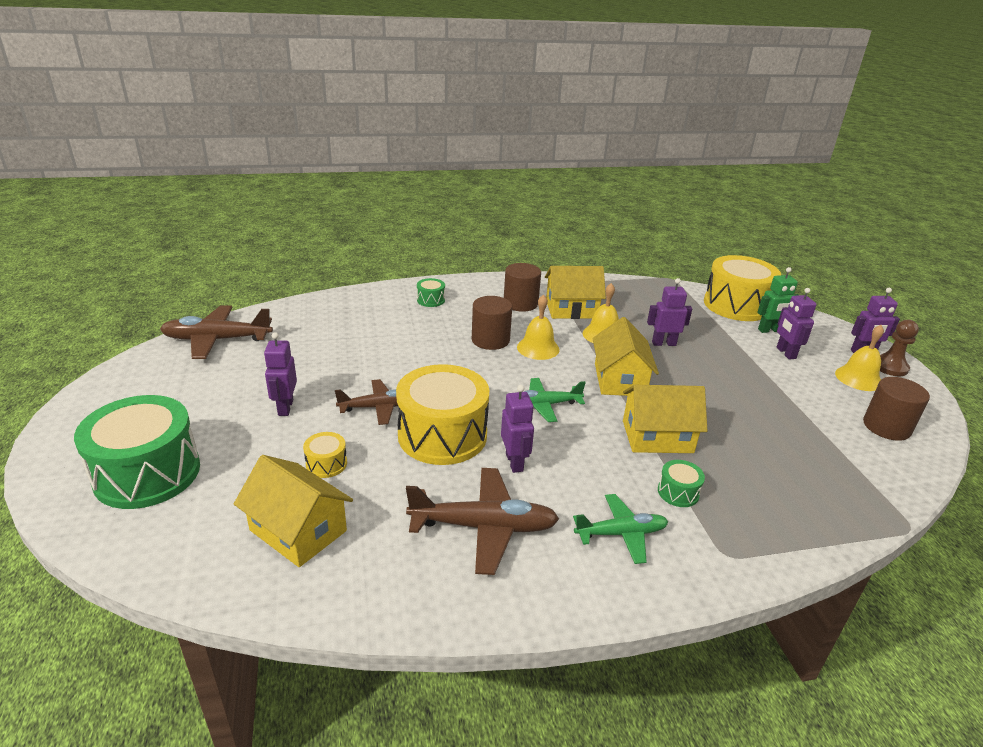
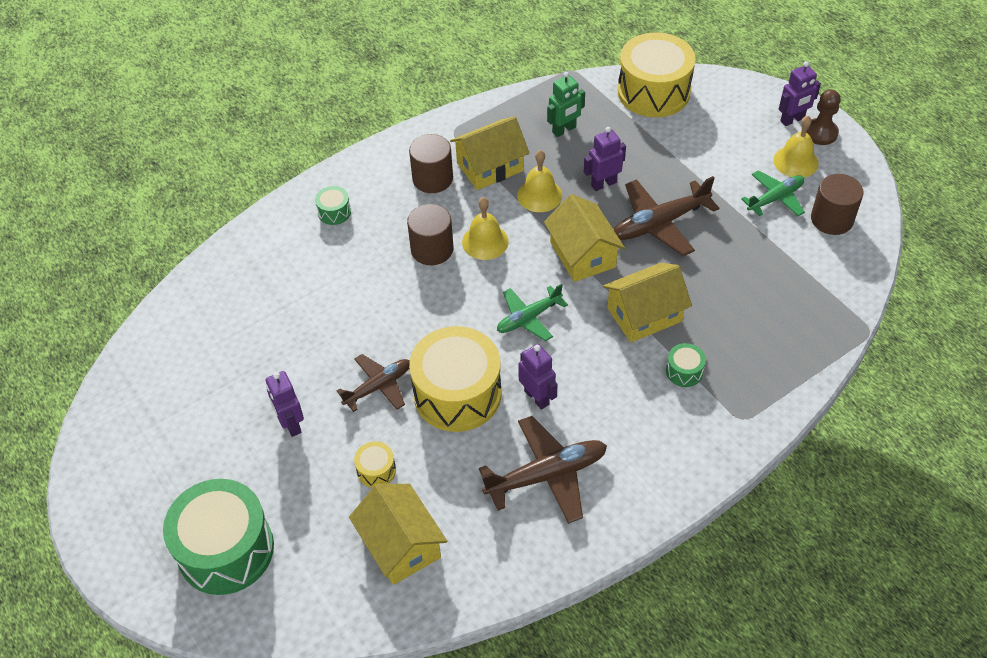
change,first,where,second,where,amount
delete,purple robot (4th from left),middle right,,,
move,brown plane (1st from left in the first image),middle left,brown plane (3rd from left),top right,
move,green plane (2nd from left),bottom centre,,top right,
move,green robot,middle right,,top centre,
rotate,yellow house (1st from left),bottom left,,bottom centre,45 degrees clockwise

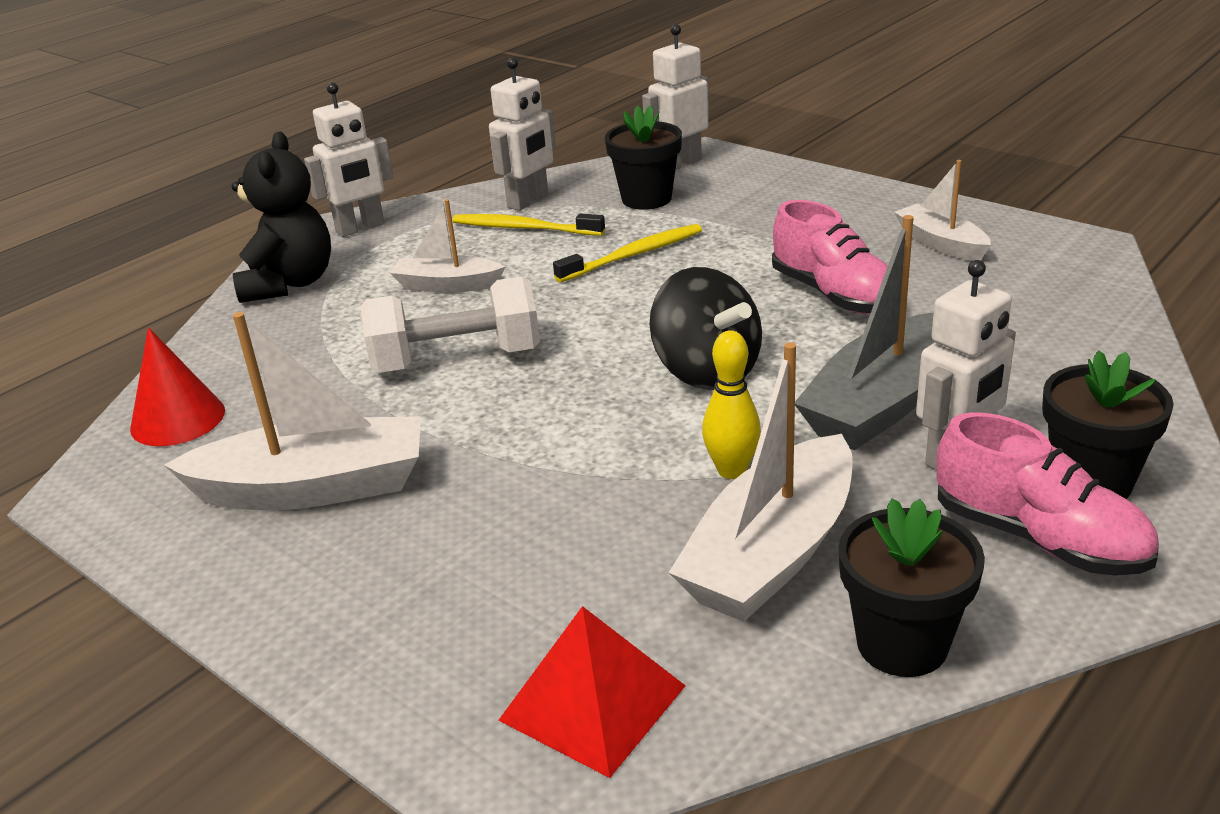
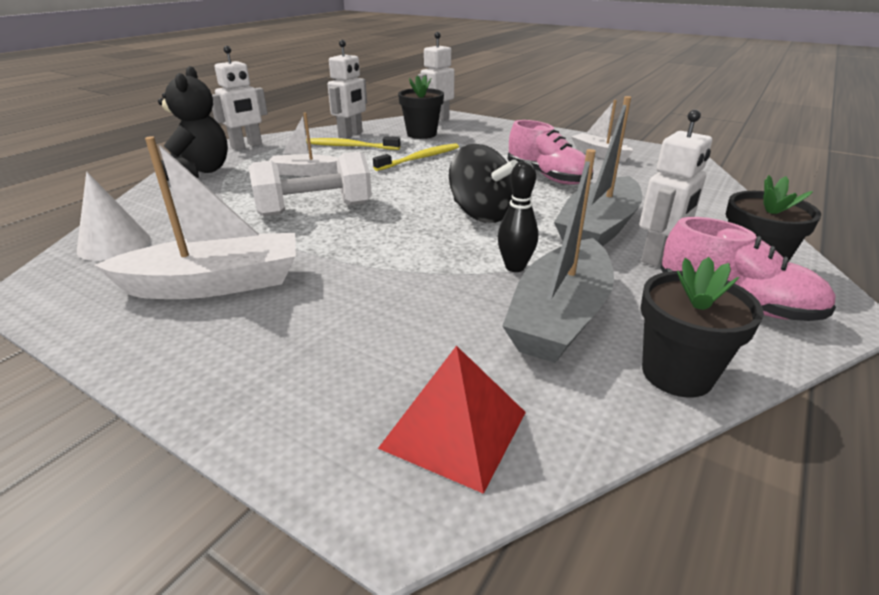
change,first,where,second,where,amount
recolor,red cone,middle left,white cone,middle left,
recolor,white boat (3rd from left),centre,grey boat (1st from left),centre,
recolor,yellow bowling pin,centre,black bowling pin,centre,

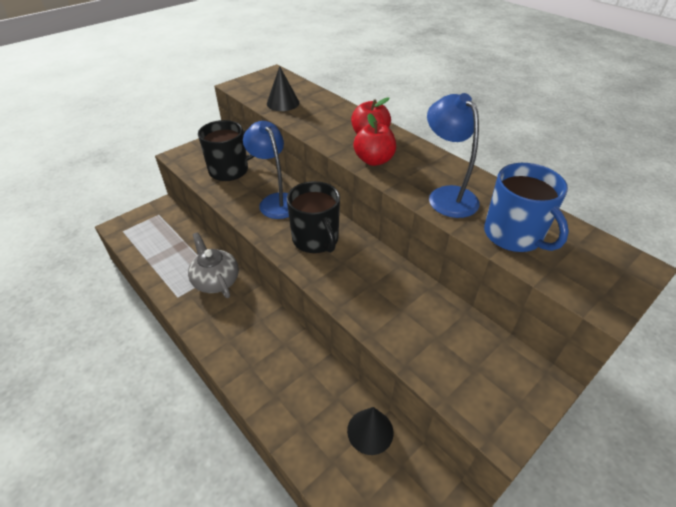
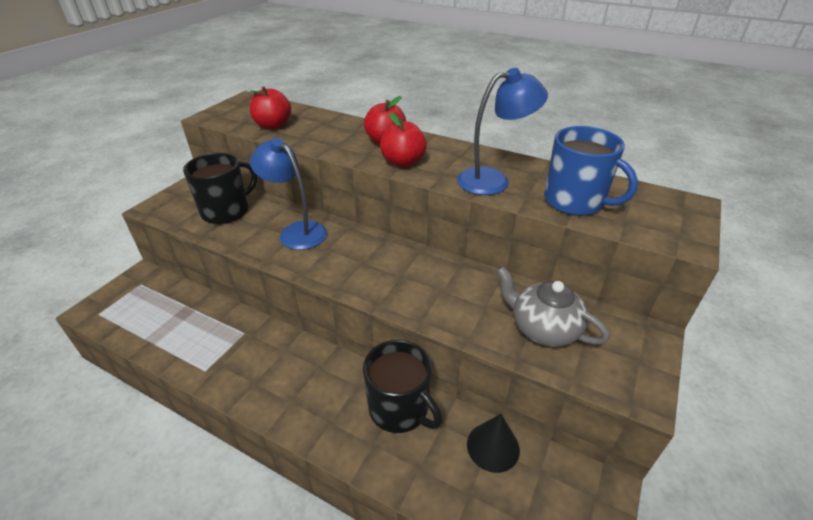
change,first,where,second,where,amount
move,grey teapot,middle left,,middle right,
move,black mug (2nd from left),centre,,bottom centre,
replace,black cone (1st from left),top centre,red apple (1st from left),top left,
rotate,blue lamp (2nd from left),top right,,top centre,120 degrees clockwise

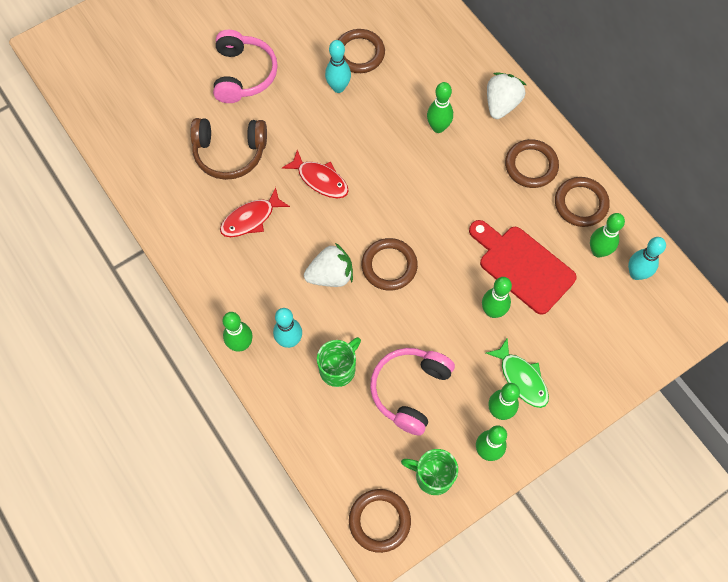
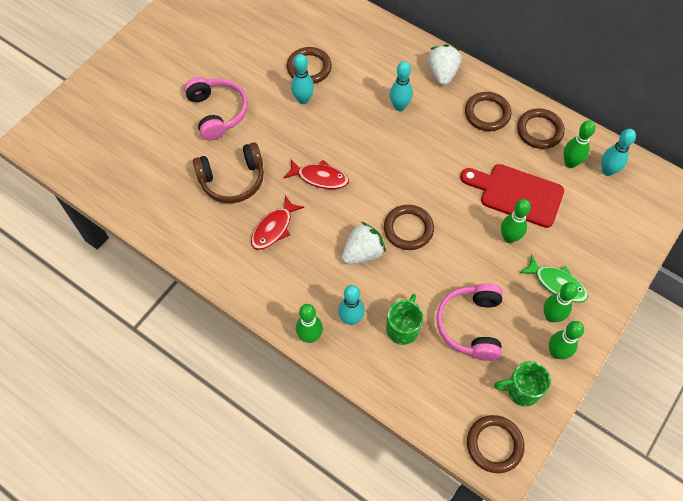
change,first,where,second,where,amount
recolor,green bowling pin (2nd from left),top centre,turquoise bowling pin (3rd from left),top centre,

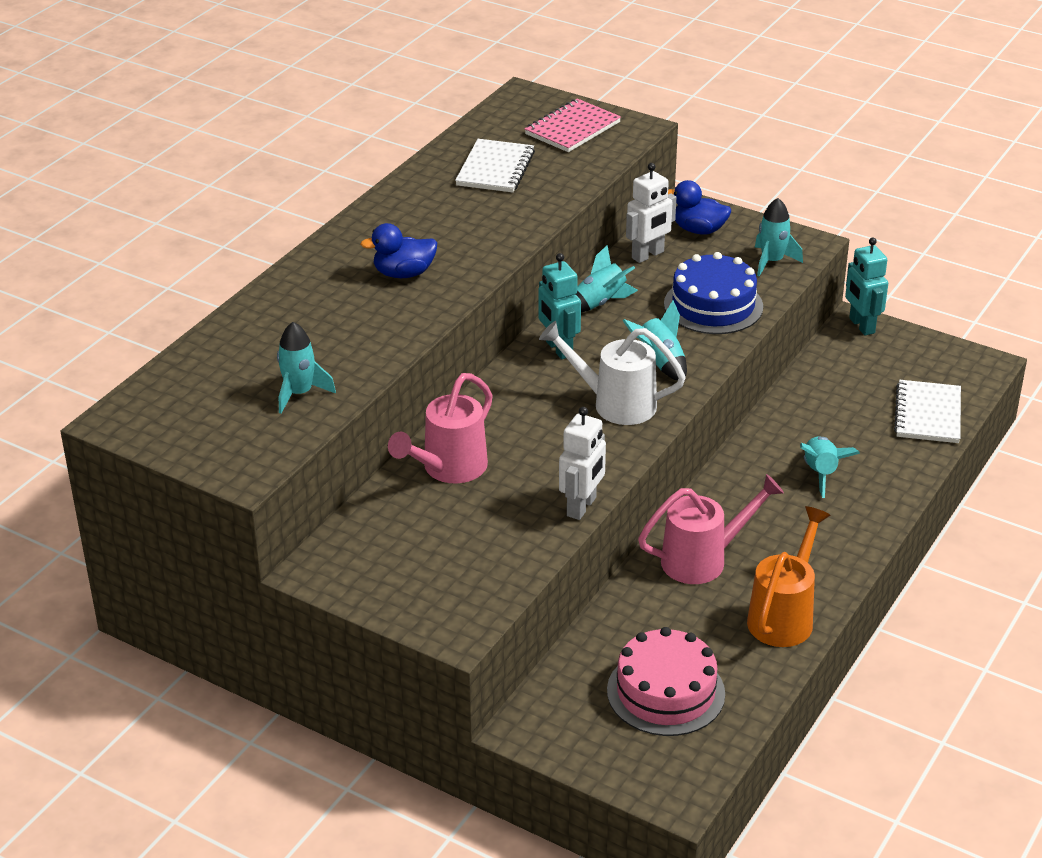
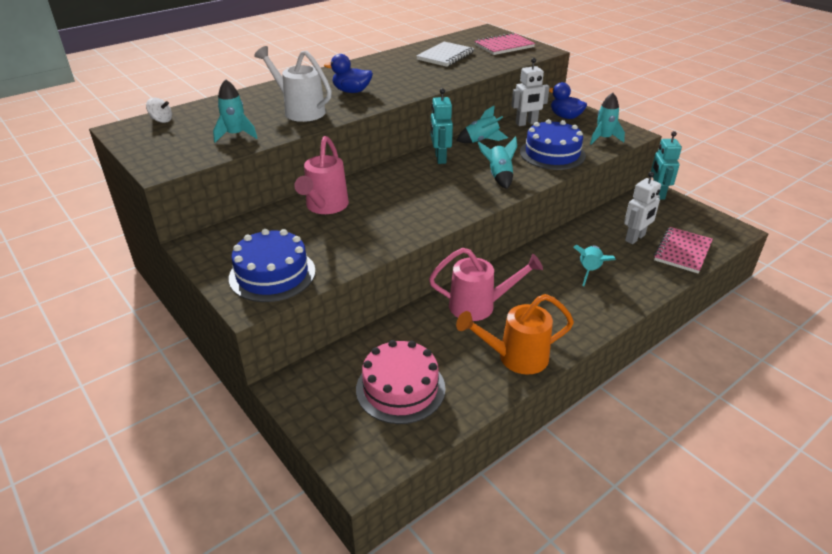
change,first,where,second,where,amount
insert,,,white spinning top,top left,
insert,,,blue cake (1st from left),middle left,
move,white watering can,centre,,top centre,
move,white robot (1st from left in the first image),centre,white robot (2nd from left),middle right,
recolor,white notebook (2nd from left),middle right,pink notebook (2nd from left),middle right,
rotate,pink watering can (1st from left),centre,,top centre,45 degrees counterclockwise
rotate,orange watering can,bottom right,,centre,150 degrees counterclockwise

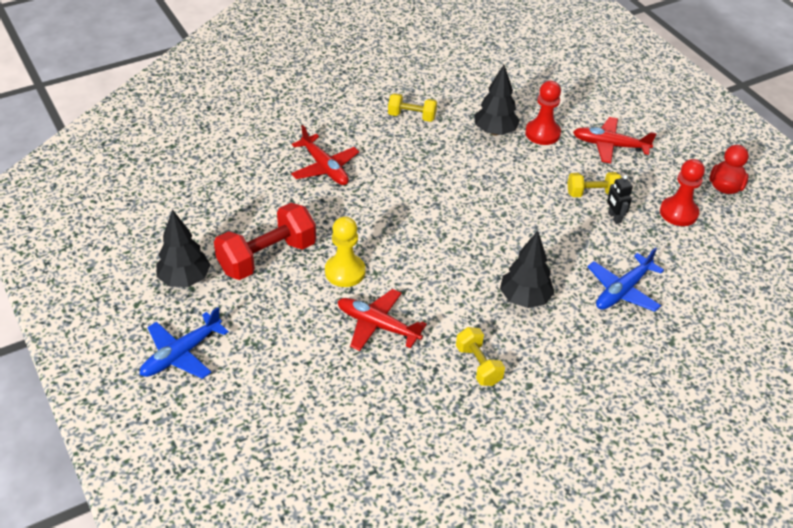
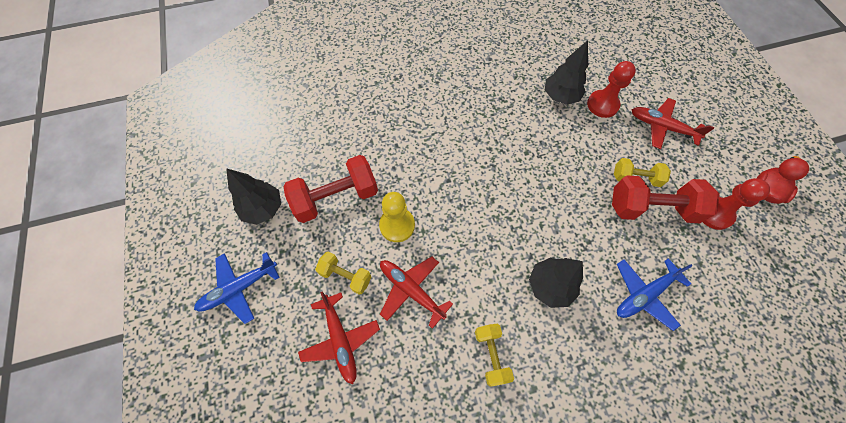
change,first,where,second,where,amount
move,red plane (1st from left),top centre,,bottom centre,
move,yellow dumbbell (1st from left),top centre,,centre,
replace,black robot,middle right,red dumbbell (2nd from left),middle right,

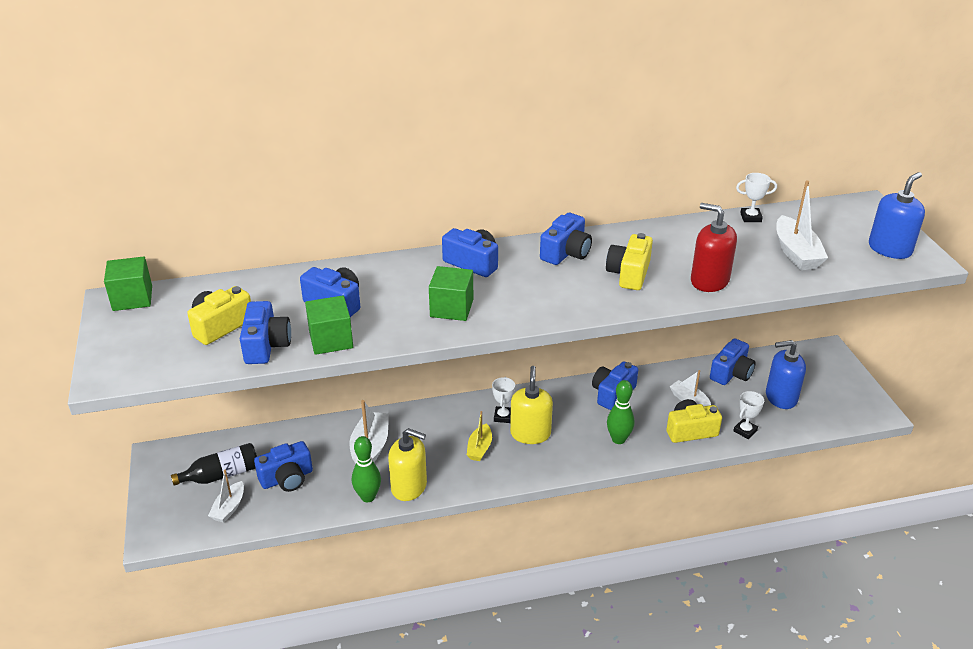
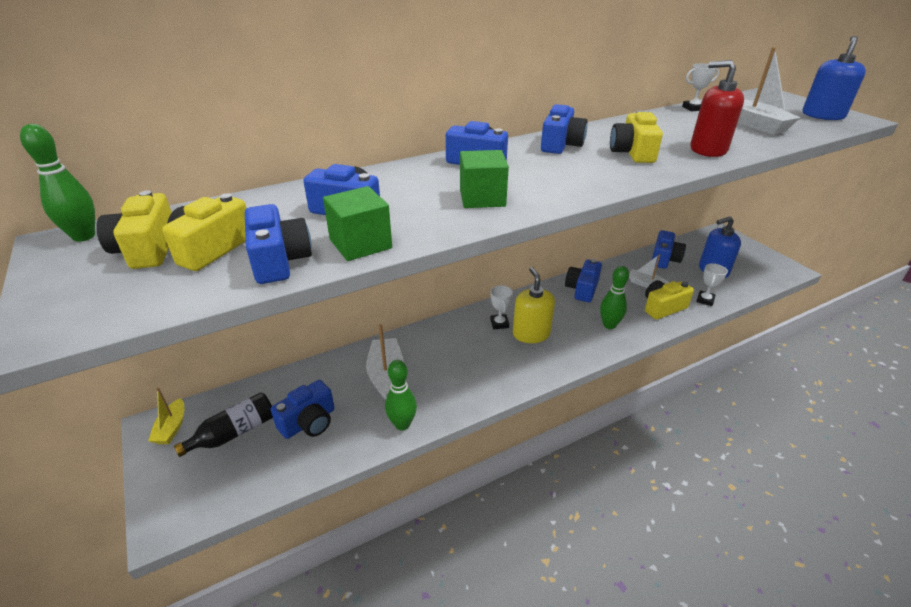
change,first,where,second,where,amount
delete,white boat (1st from left),bottom left,,,
delete,yellow soap dispenser (1st from left),bottom centre,,,
insert,,,yellow camera (1st from left),middle left,
move,yellow boat,bottom centre,,bottom left,
replace,green cube (1st from left),middle left,green bowling pin (1st from left),top left,

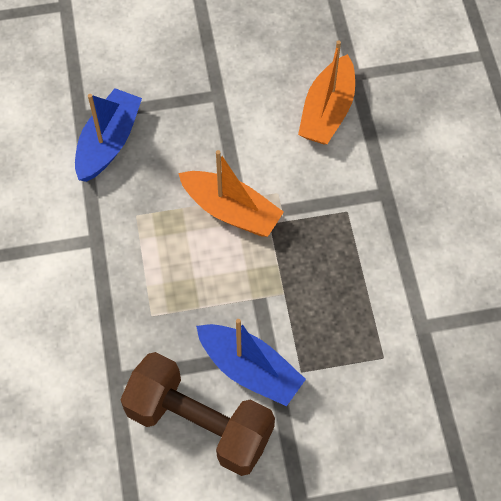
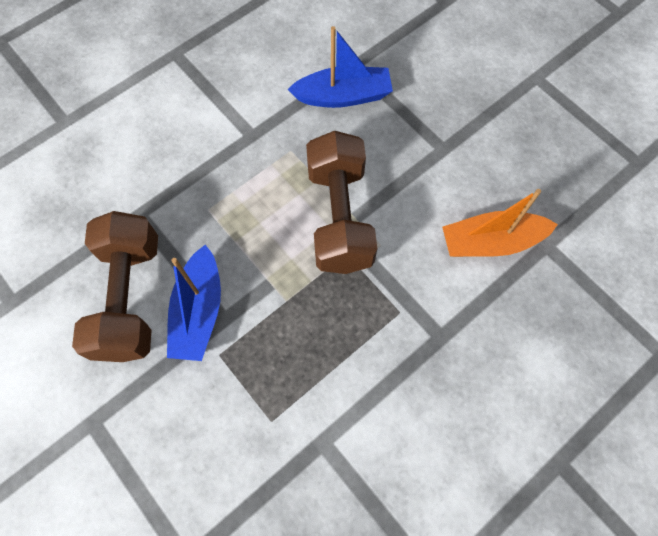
change,first,where,second,where,amount
replace,orange boat (1st from left),centre,brown dumbbell (2nd from left),centre,

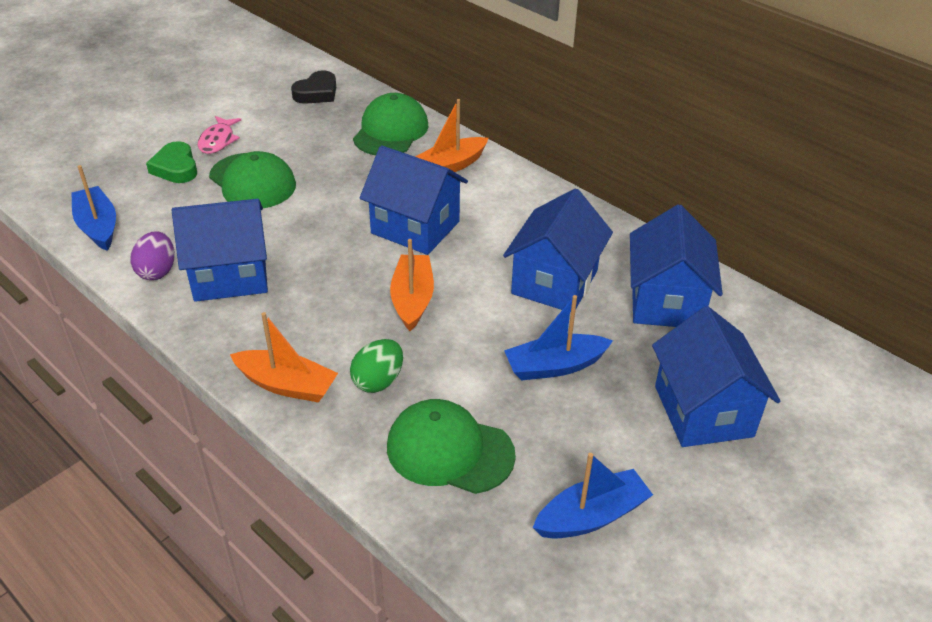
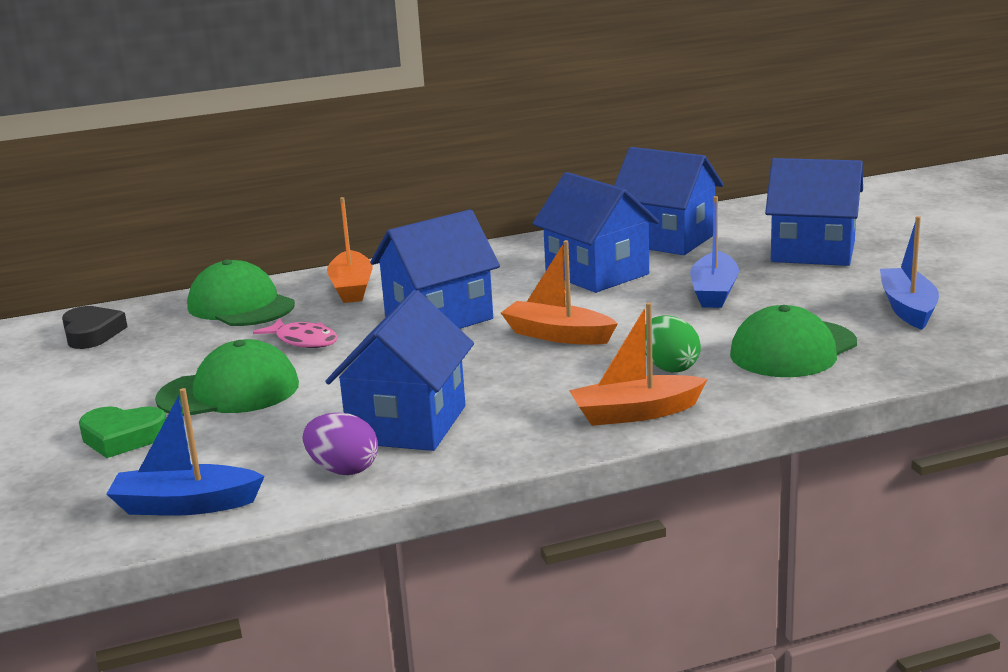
change,first,where,second,where,amount
move,pink fish,top left,,middle left,
rotate,orange boat (1st from left in the first image),middle left,orange boat (3rd from left),centre,150 degrees counterclockwise

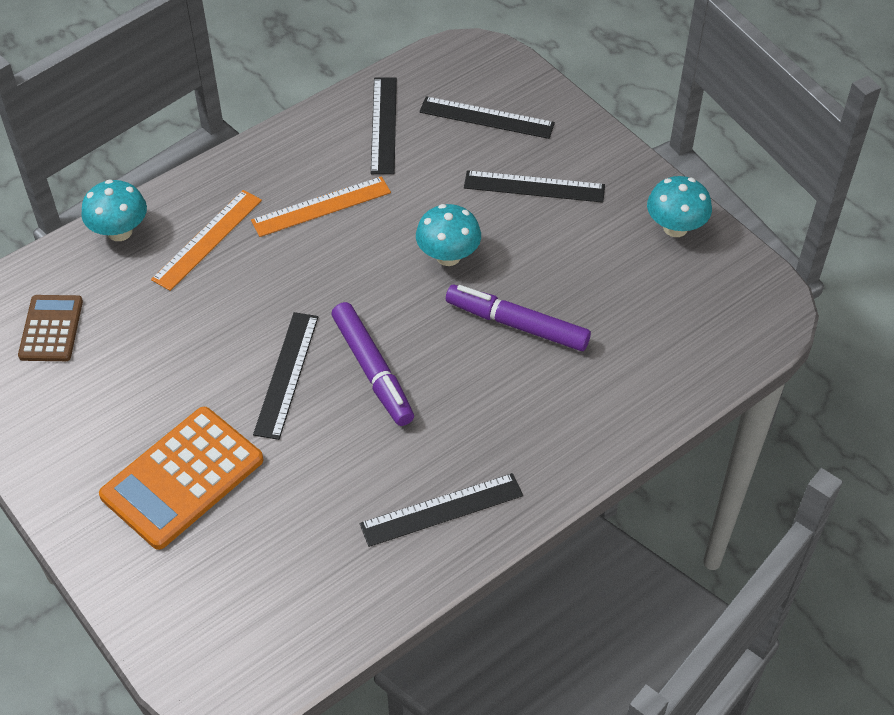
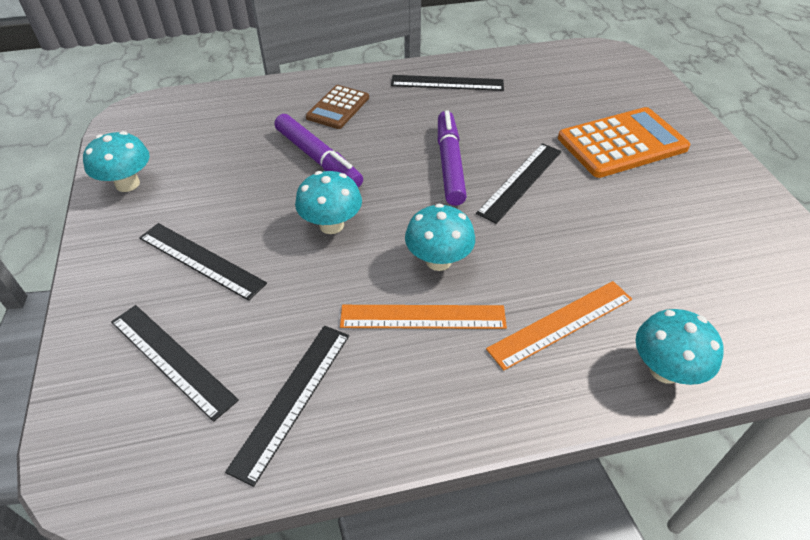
change,first,where,second,where,amount
insert,,,turquoise mushroom (3rd from left),centre,
move,brown calculator,middle left,,top centre,

